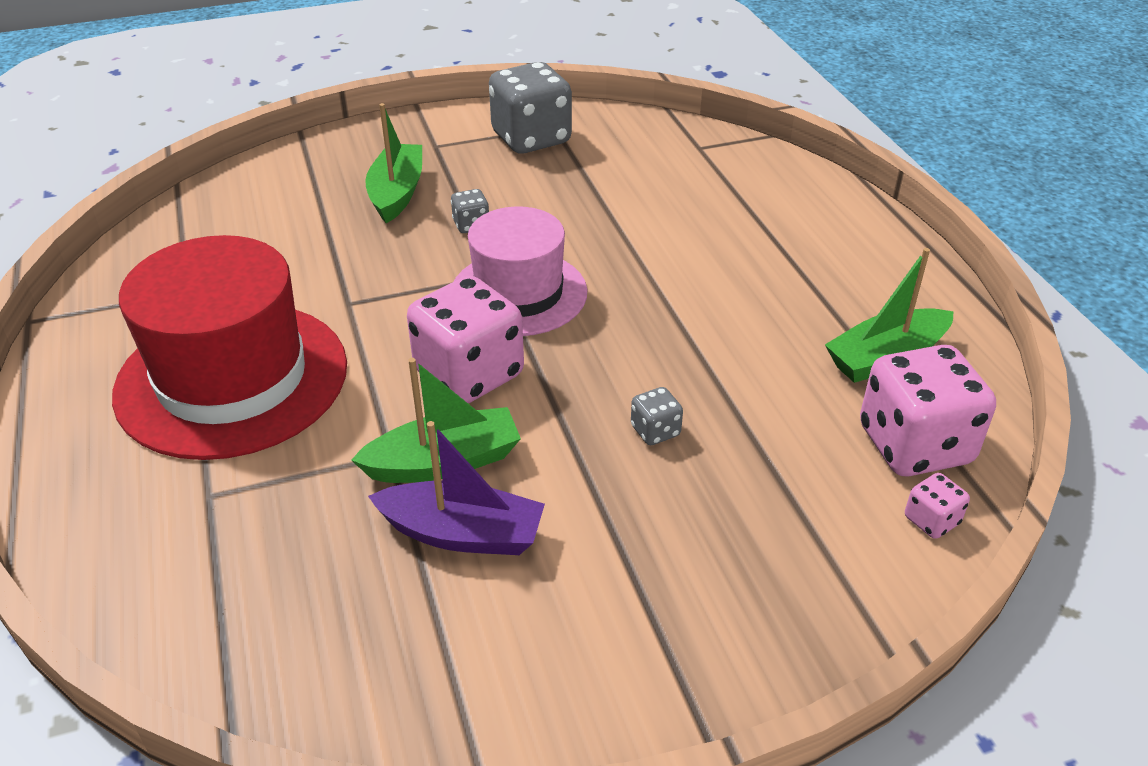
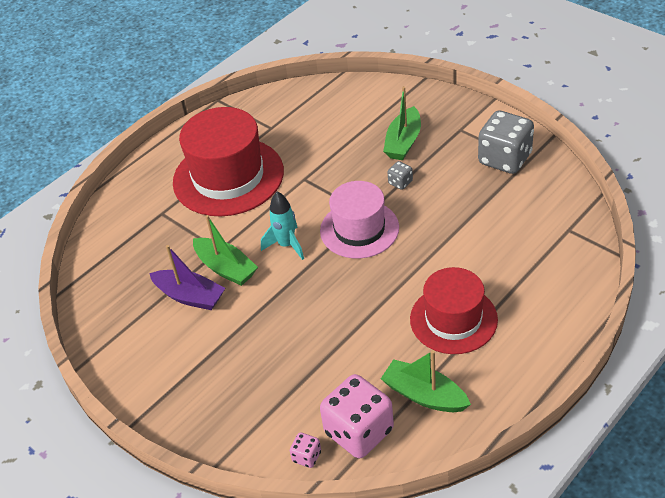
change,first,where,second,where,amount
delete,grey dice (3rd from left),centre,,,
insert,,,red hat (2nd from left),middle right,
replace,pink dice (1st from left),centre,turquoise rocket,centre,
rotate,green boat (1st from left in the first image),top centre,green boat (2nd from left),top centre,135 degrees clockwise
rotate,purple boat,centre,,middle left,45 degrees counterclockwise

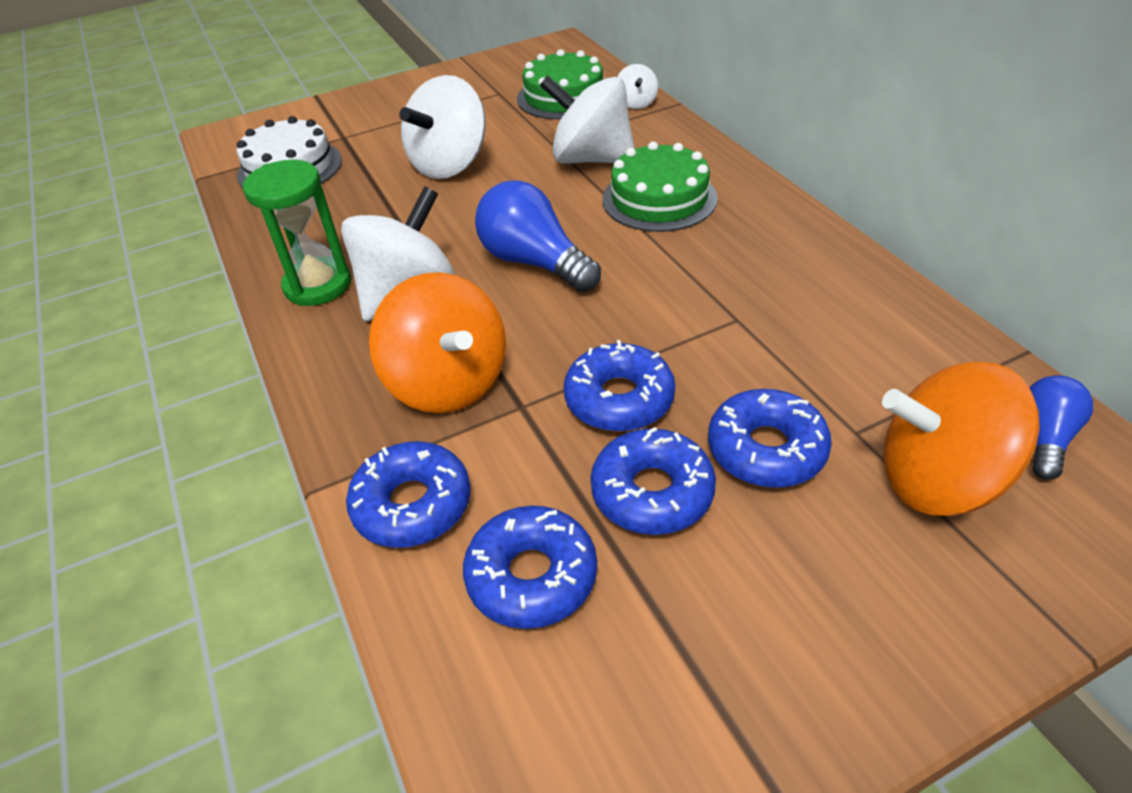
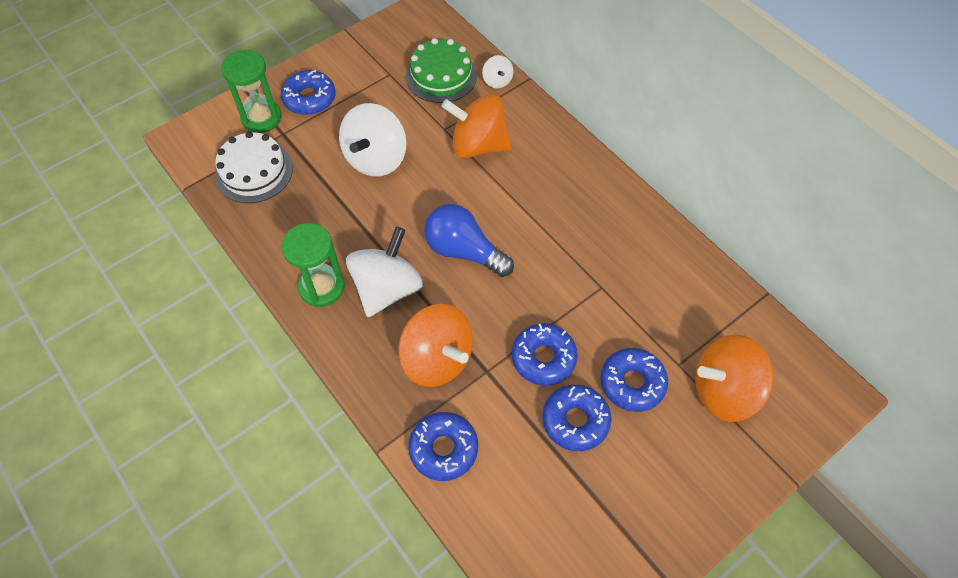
change,first,where,second,where,amount
delete,green cake (2nd from left),top centre,,,
delete,blue light bulb (2nd from left),middle right,,,
insert,,,green hourglass (1st from left),top left,
move,blue donut (2nd from left in the first image),bottom centre,blue donut (1st from left),top left,
recolor,white spinning top (3rd from left),top centre,orange spinning top (2nd from left),top centre,

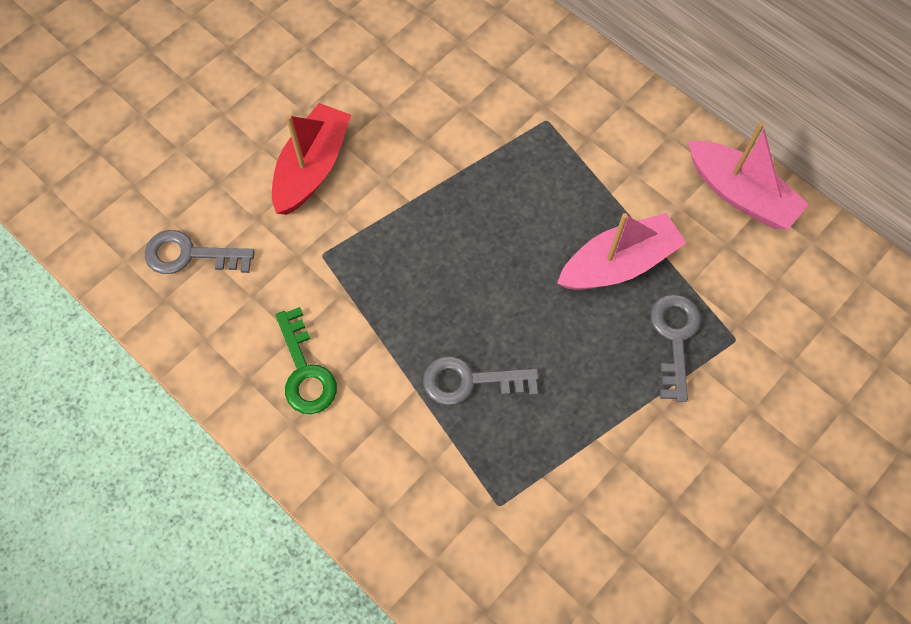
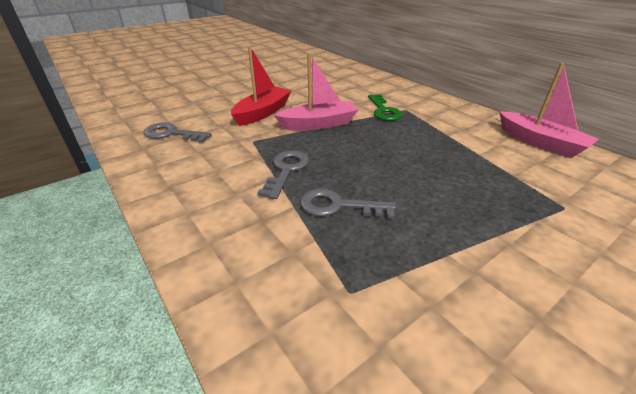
change,first,where,second,where,amount
move,green key,centre,,top centre,
move,pink boat (1st from left),middle right,,top centre,
move,grey key (3rd from left in the first image),middle right,grey key (2nd from left),centre,

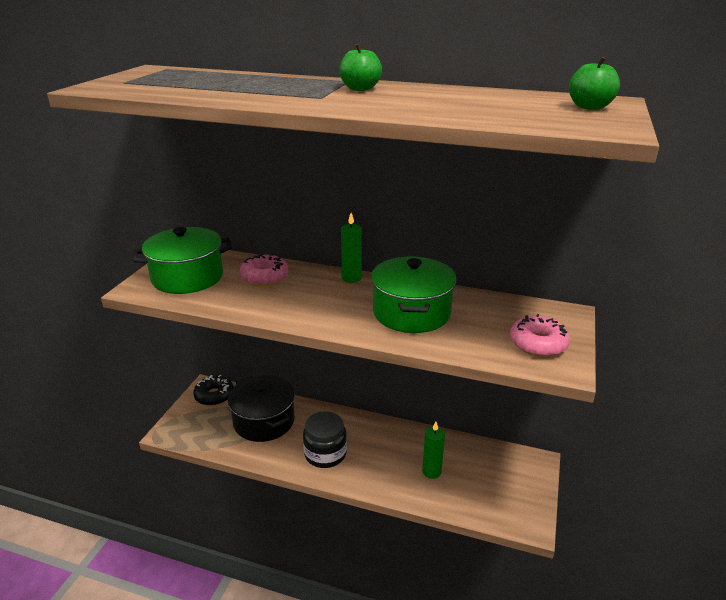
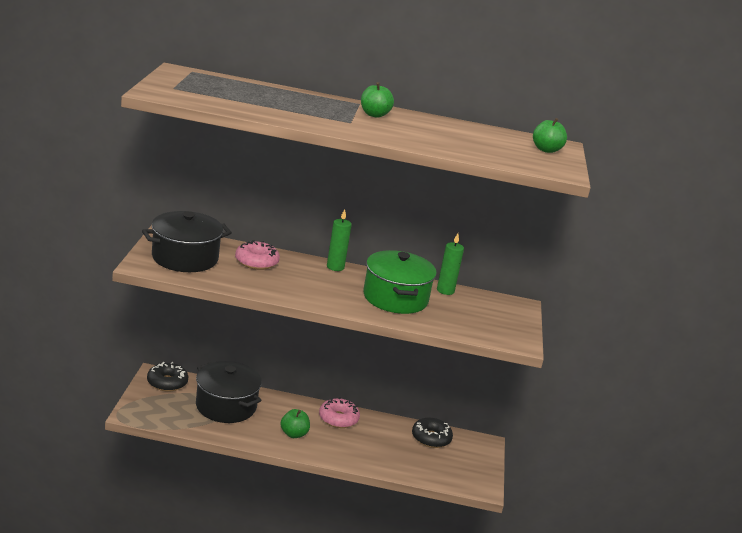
change,first,where,second,where,amount
insert,,,black donut (2nd from left),bottom centre,
move,green candle (2nd from left),bottom centre,,centre,
move,pink donut (2nd from left),middle right,,bottom centre,
replace,black jar,bottom centre,green apple (1st from left),bottom centre,
recolor,green pot (1st from left),middle left,black pot (1st from left),middle left,

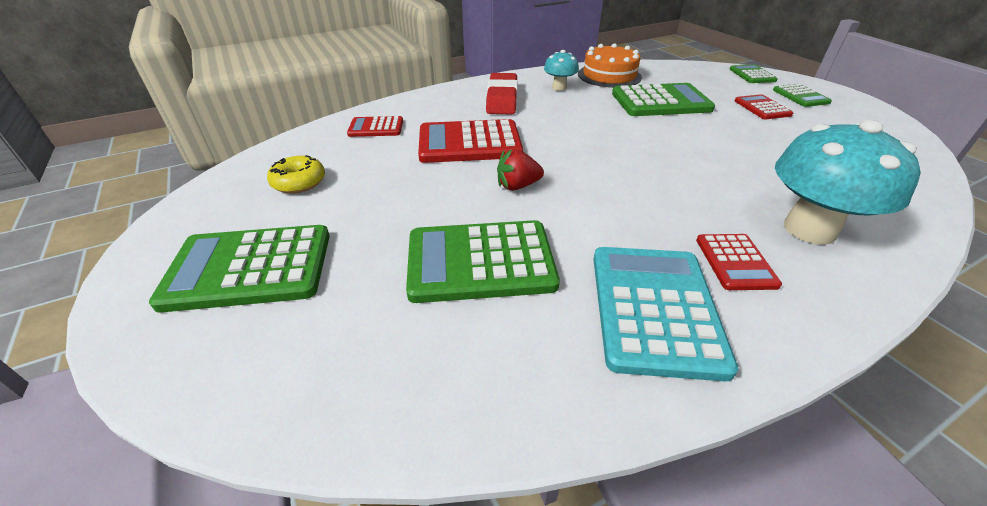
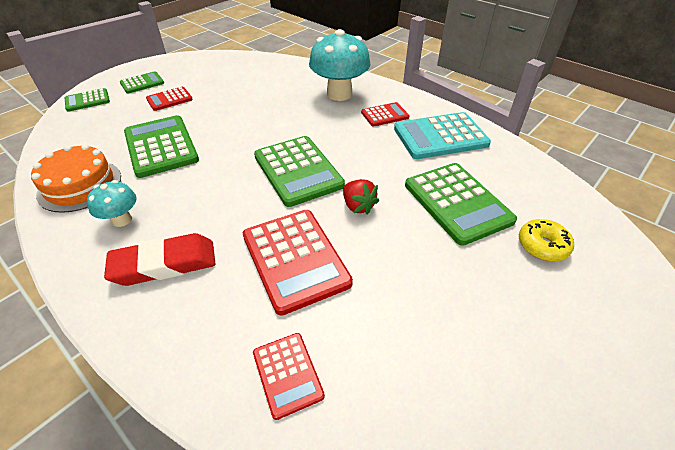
change,first,where,second,where,amount
move,green calculator (1st from left in the first image),middle left,green calculator (4th from left),centre,
move,yellow donut,middle left,,middle right,

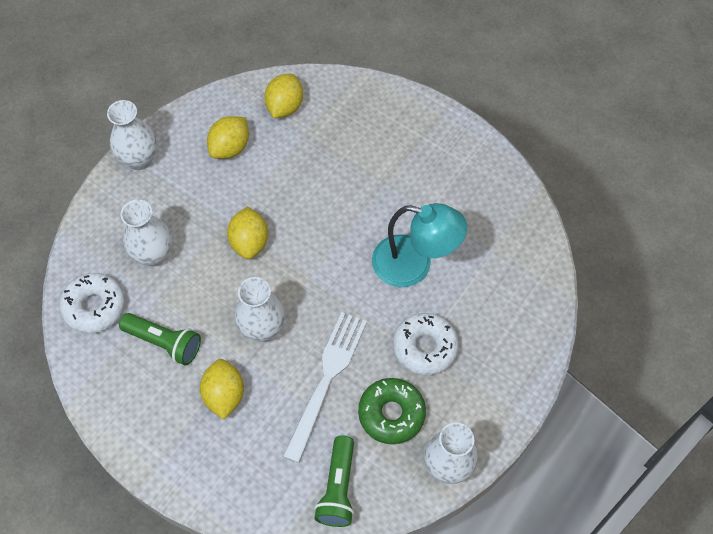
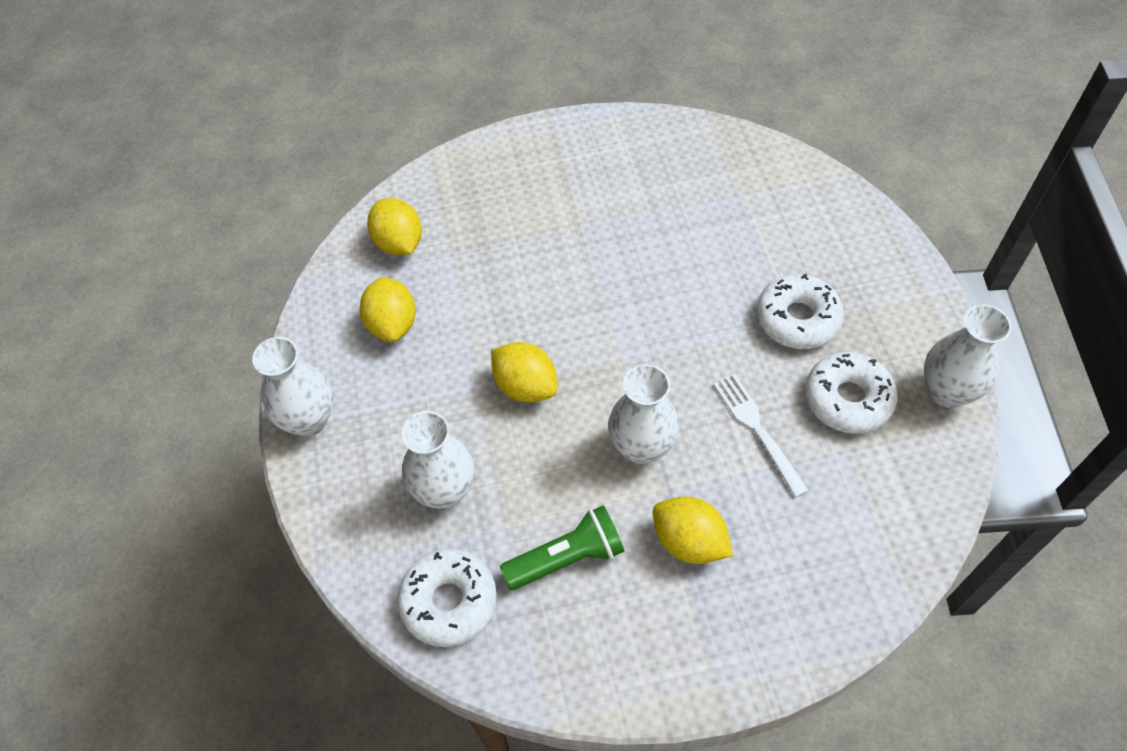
change,first,where,second,where,amount
delete,green flashlight (2nd from left),bottom centre,,,
delete,turquoise lamp,centre,,,
recolor,green donut,bottom centre,white donut (3rd from left),middle right,
resize,white fork,bottom centre,,middle right,x0.66

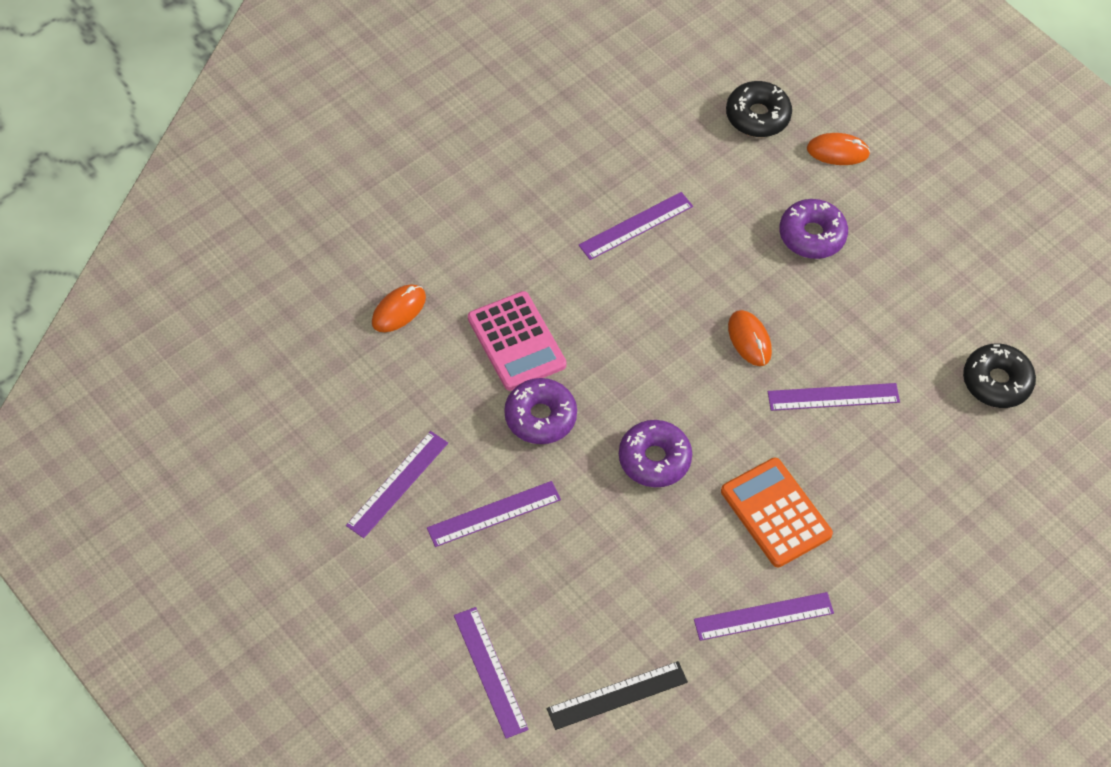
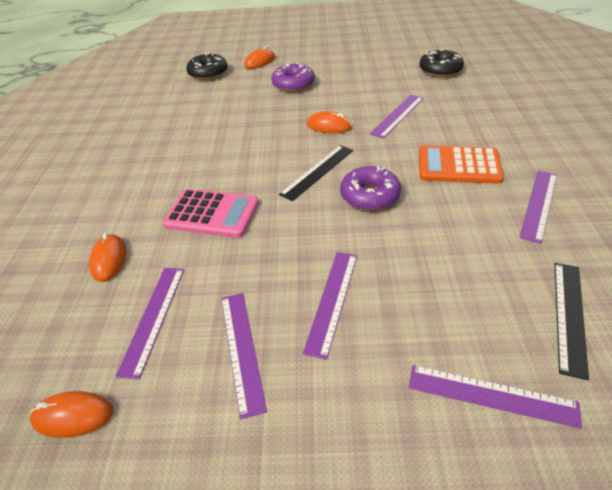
change,first,where,second,where,amount
delete,purple donut (1st from left),centre,,,
insert,,,orange mouse (1st from left),bottom left,
insert,,,black ruler (1st from left),centre,
move,purple ruler (4th from left in the first image),top centre,purple ruler (1st from left),middle left,

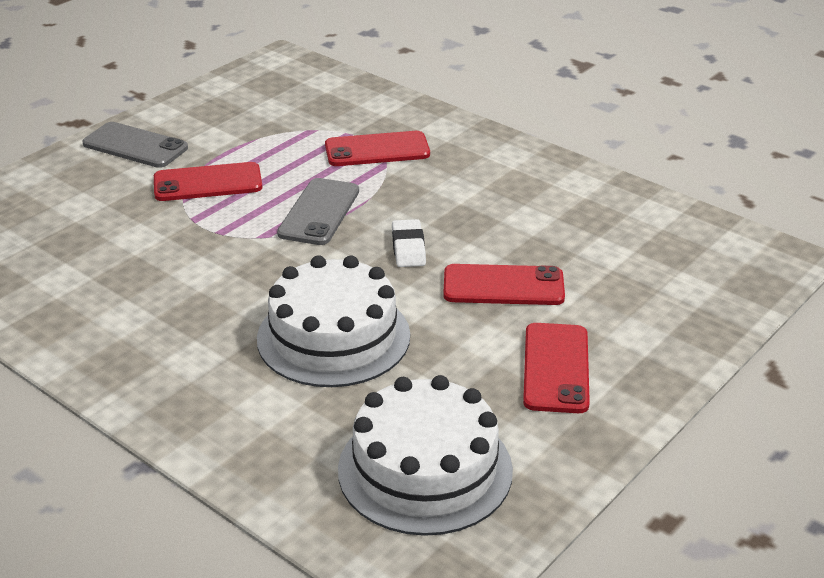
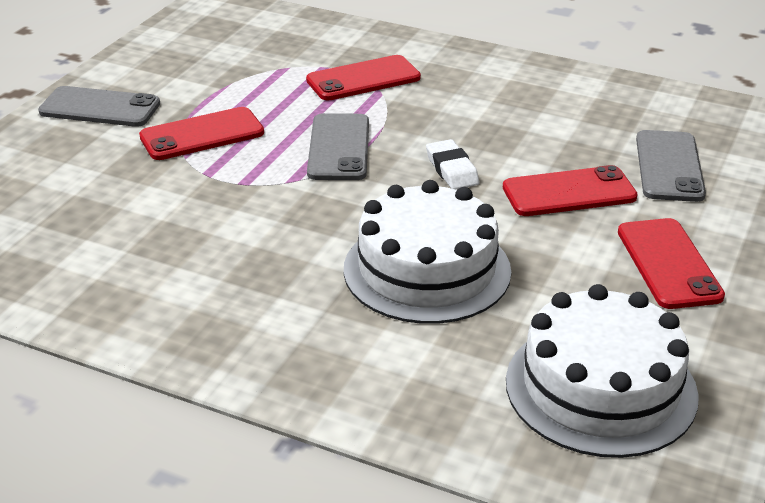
change,first,where,second,where,amount
insert,,,grey phone (3rd from left),top right,

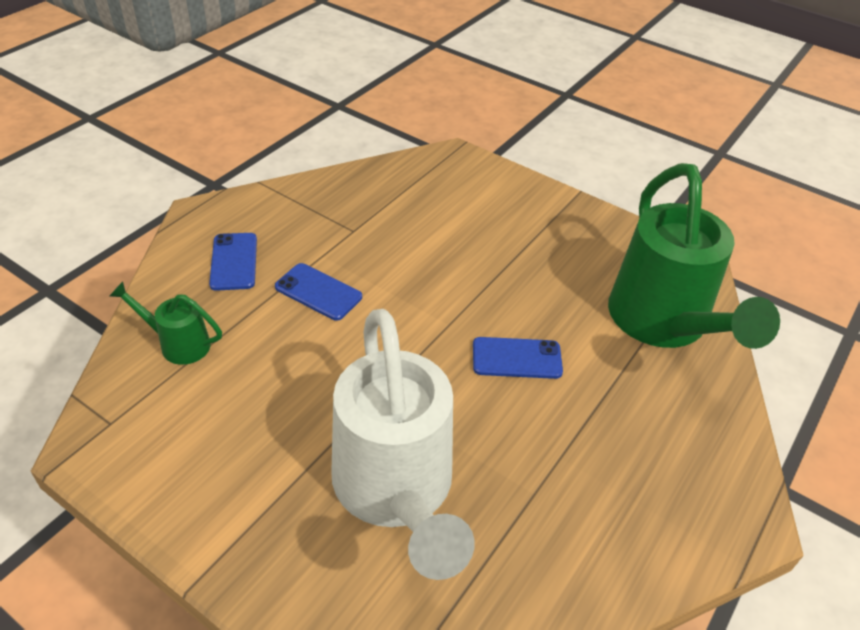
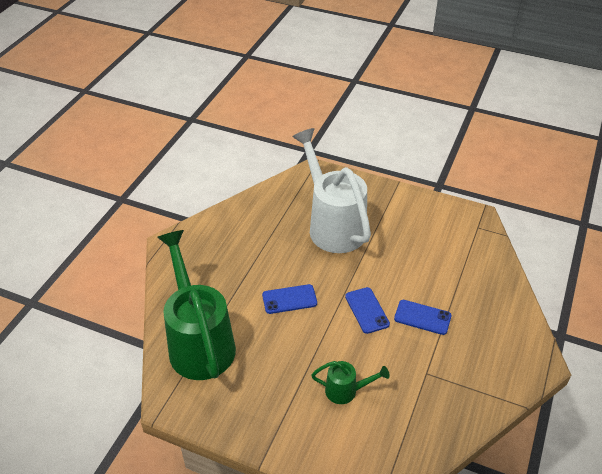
change,first,where,second,where,amount
move,green watering can (1st from left in the first image),middle left,green watering can (2nd from left),bottom centre,
move,blue phone (1st from left in the first image),middle left,blue phone (2nd from left),centre,

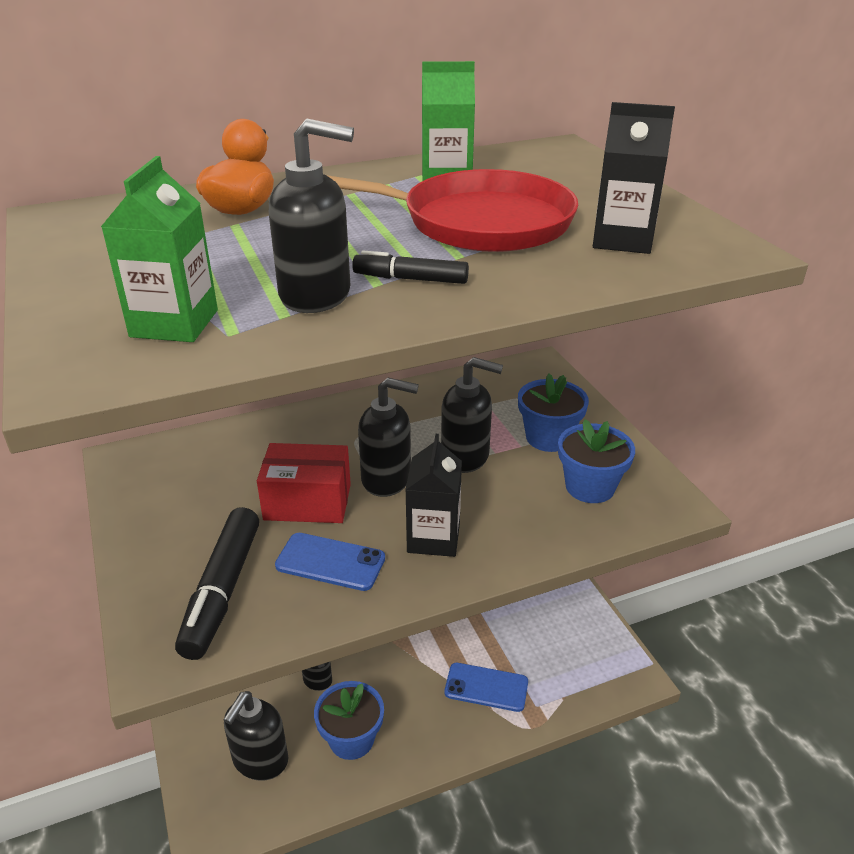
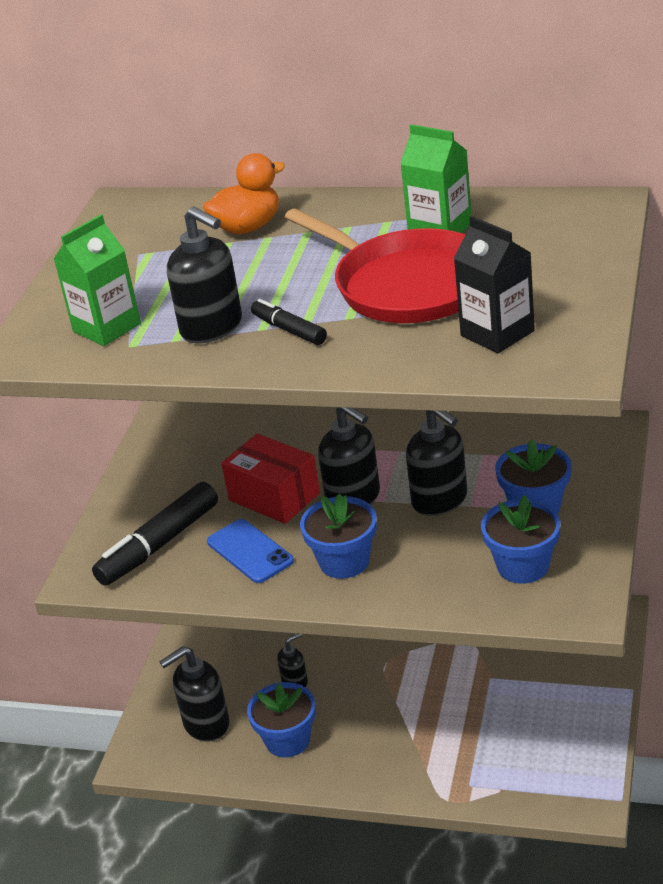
change,first,where,second,where,amount
delete,blue phone (2nd from left),bottom centre,,,
replace,black carton (1st from left),centre,blue flower pot (2nd from left),centre,

